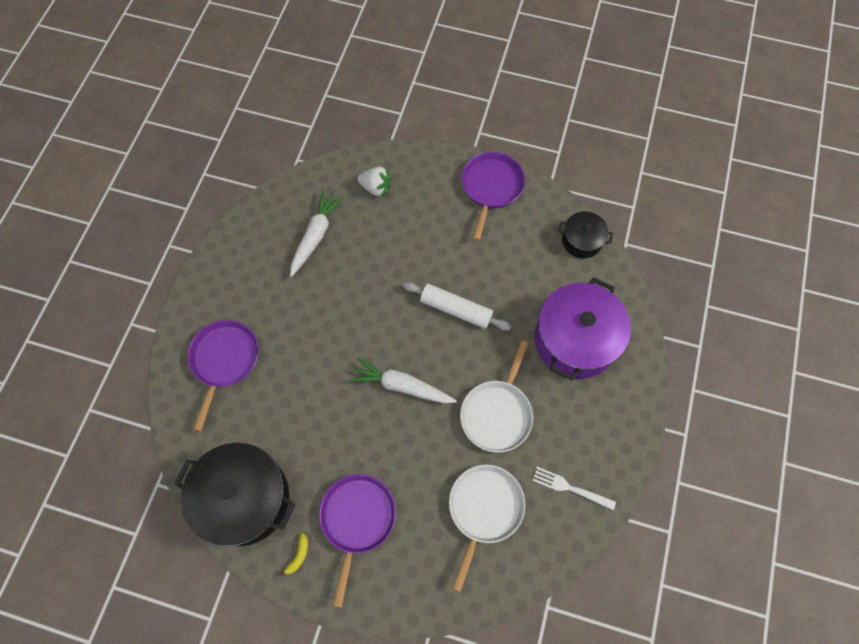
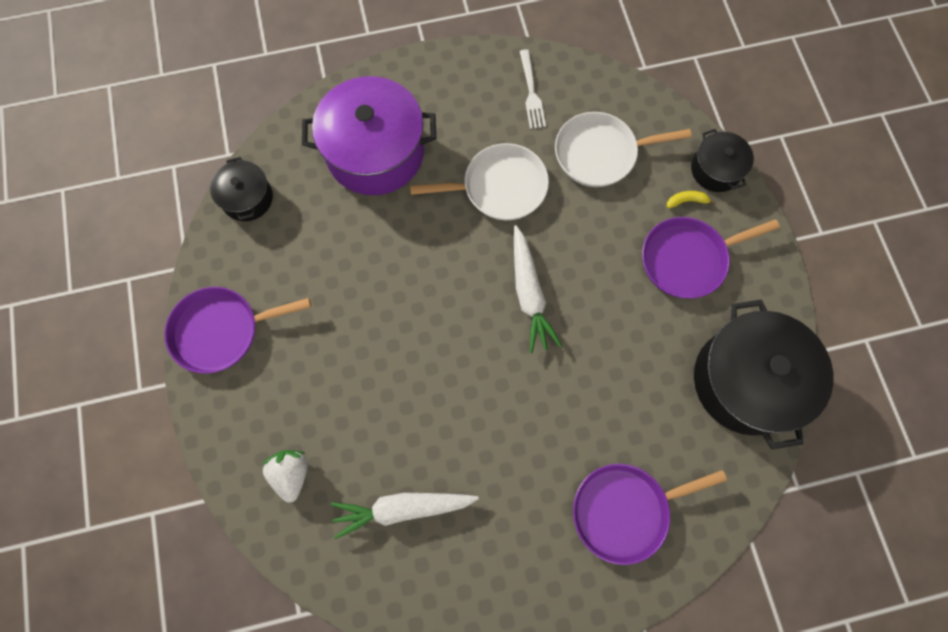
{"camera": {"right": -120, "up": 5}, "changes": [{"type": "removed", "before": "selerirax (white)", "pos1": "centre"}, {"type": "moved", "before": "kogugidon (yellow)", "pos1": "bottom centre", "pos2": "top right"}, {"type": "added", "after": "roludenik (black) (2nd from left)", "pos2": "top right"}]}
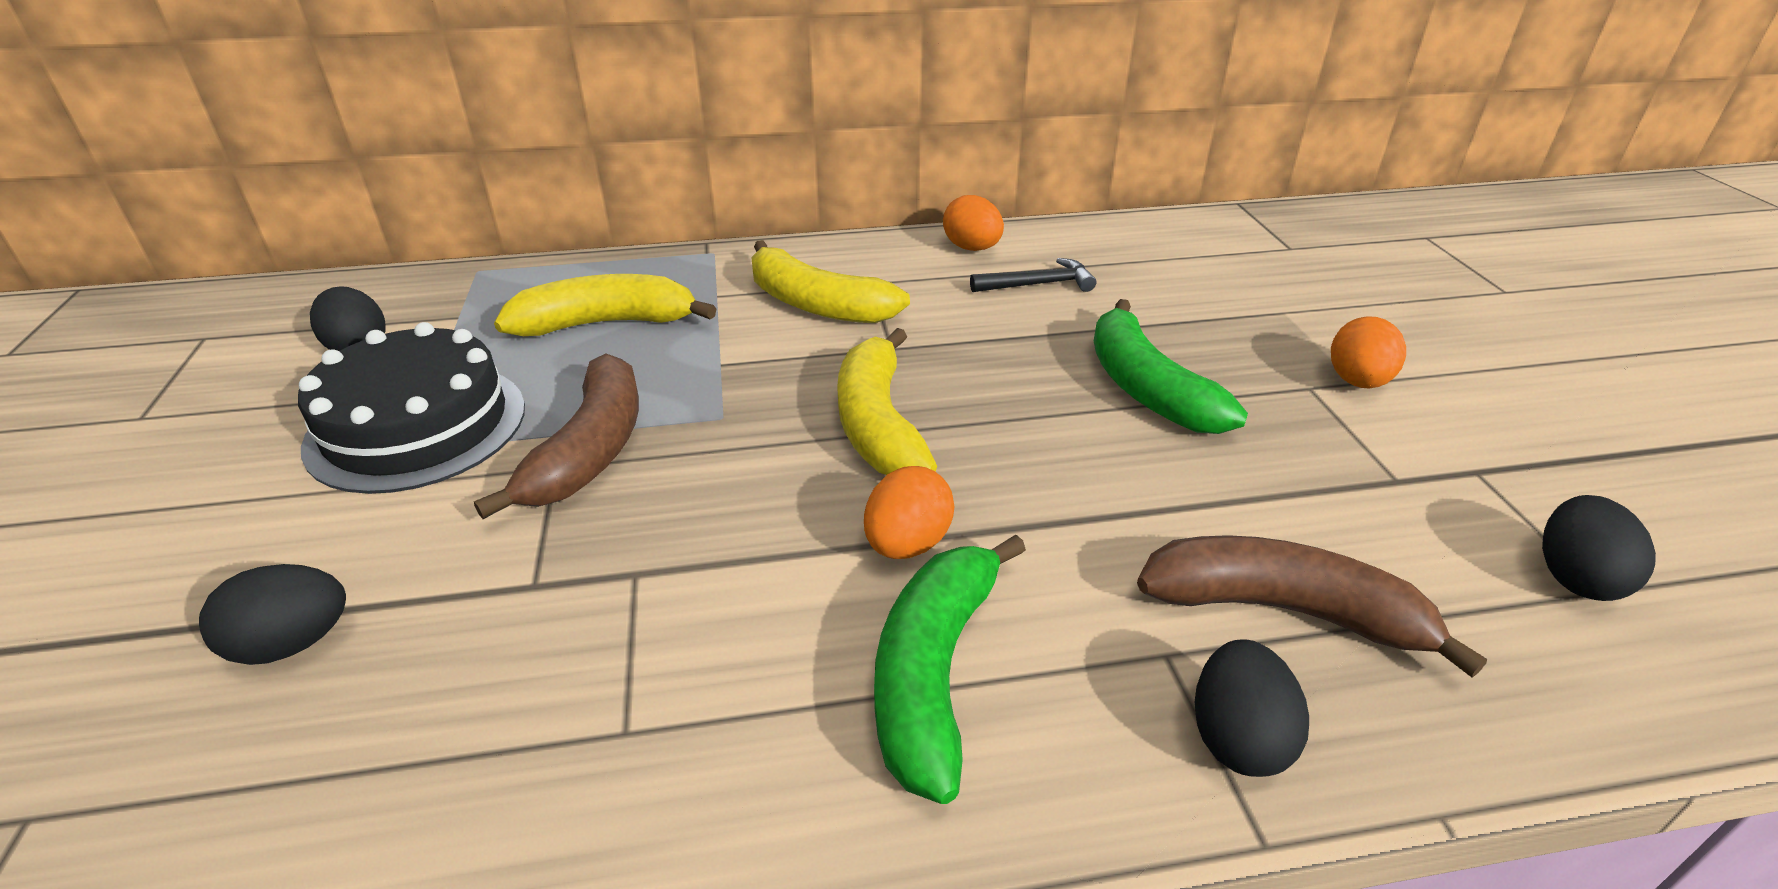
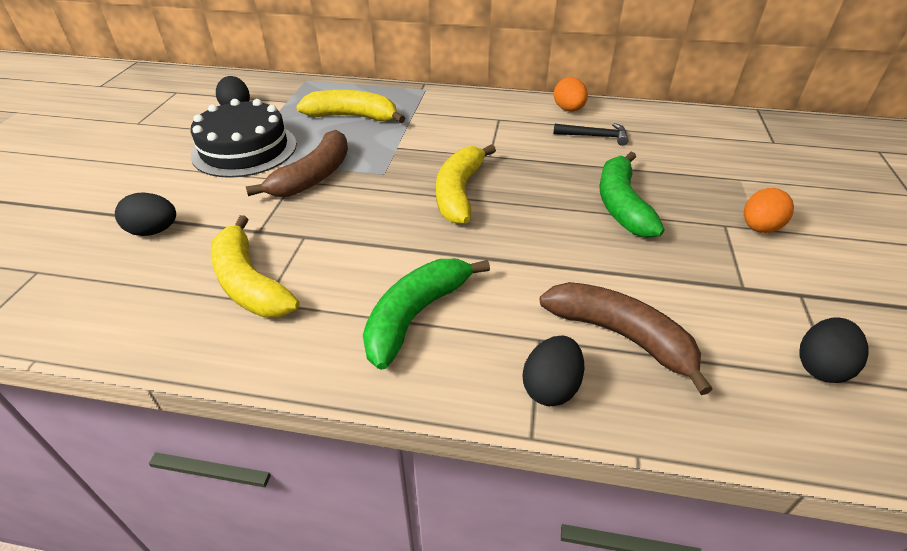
{"camera": {"right": 20, "up": 5}, "changes": [{"type": "moved", "before": "kogugidon (yellow) (2nd from left in the first image)", "after": "kogugidon (yellow) (1st from left)", "pos1": "top centre", "pos2": "middle left"}, {"type": "removed", "before": "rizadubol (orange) (1st from left)", "pos1": "centre"}]}
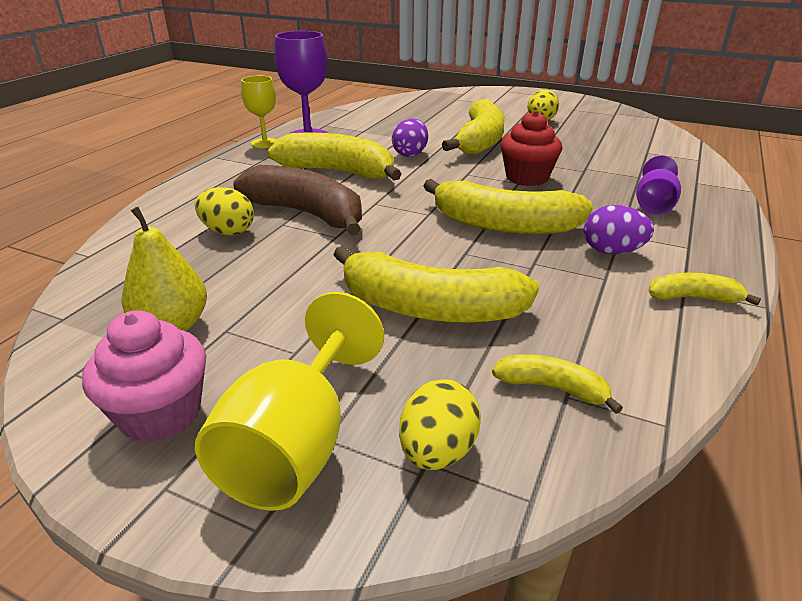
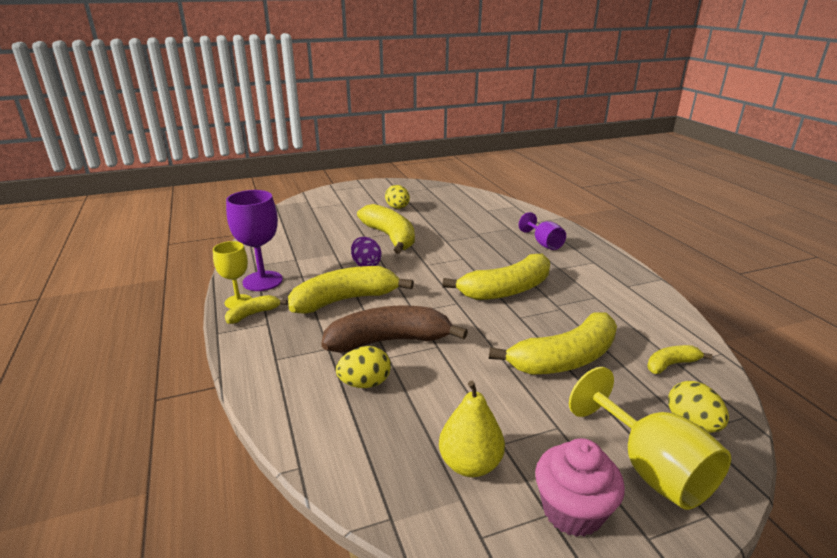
{"camera": {"right": -45, "up": -5}, "changes": [{"type": "removed", "before": "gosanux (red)", "pos1": "top centre"}, {"type": "removed", "before": "rizadubol (purple) (2nd from left)", "pos1": "middle right"}, {"type": "moved", "before": "kogugidon (yellow) (6th from left in the first image)", "after": "kogugidon (yellow) (1st from left)", "pos1": "middle right", "pos2": "middle left"}]}
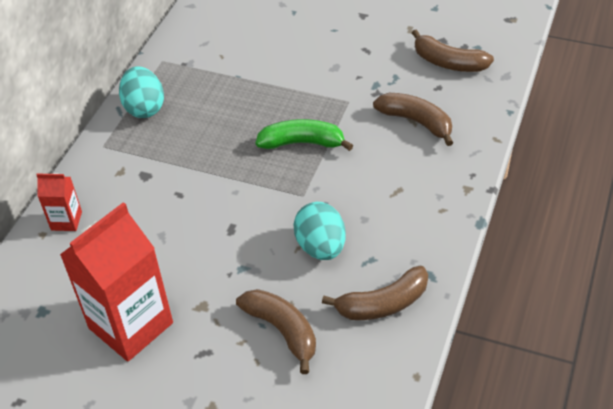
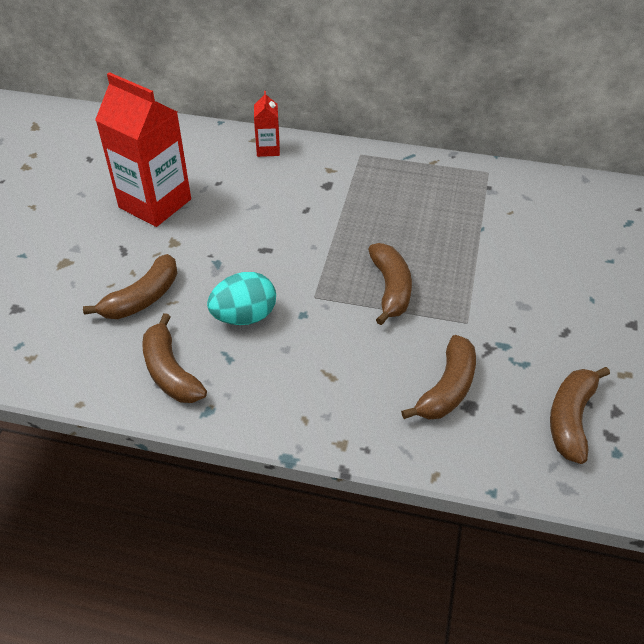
{"camera": {"right": 80, "up": 0}, "changes": [{"type": "removed", "before": "rizadubol (turquoise) (1st from left)", "pos1": "top left"}, {"type": "recoloured", "before": "kogugidon (green)", "after": "kogugidon (brown) (3rd from left)", "pos1": "top centre", "pos2": "centre"}]}
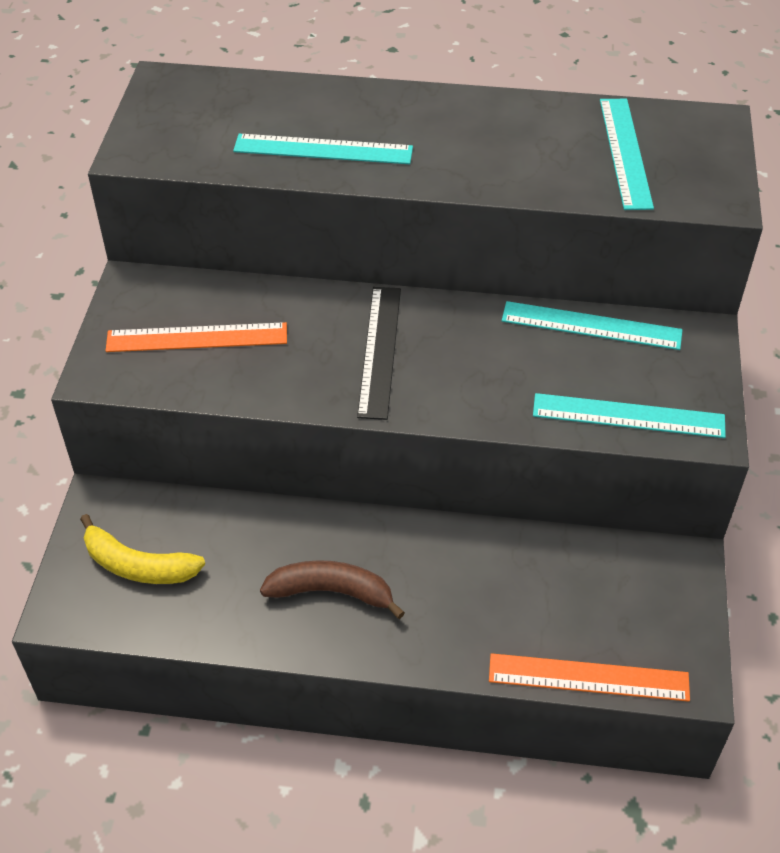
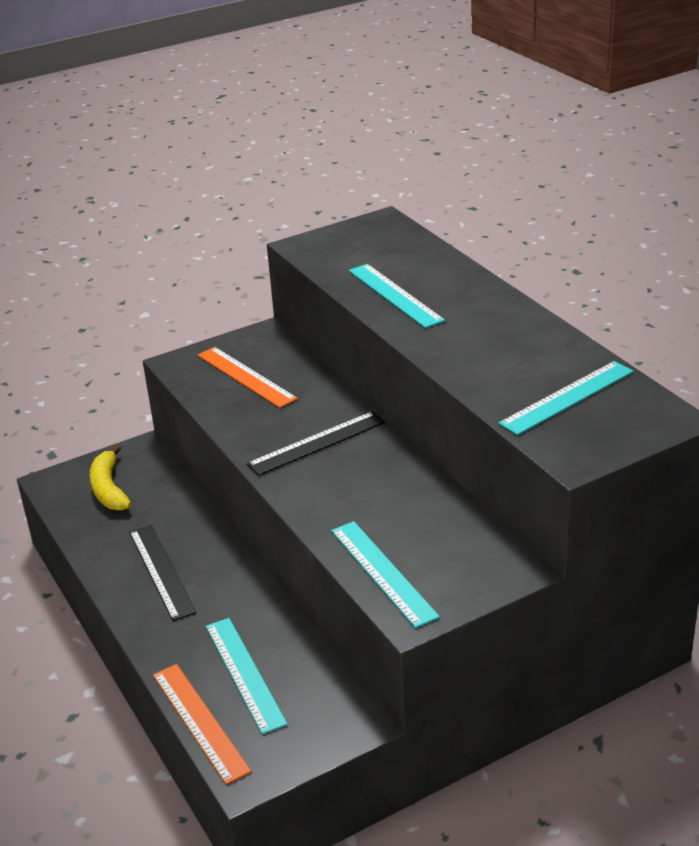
{"camera": {"right": 55, "up": -15}, "changes": [{"type": "moved", "before": "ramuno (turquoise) (2nd from left in the first image)", "after": "ramuno (turquoise) (1st from left)", "pos1": "middle right", "pos2": "bottom centre"}, {"type": "replaced", "before": "kogugidon (brown)", "after": "ramuno (black) (1st from left)", "pos1": "bottom centre", "pos2": "bottom left"}]}
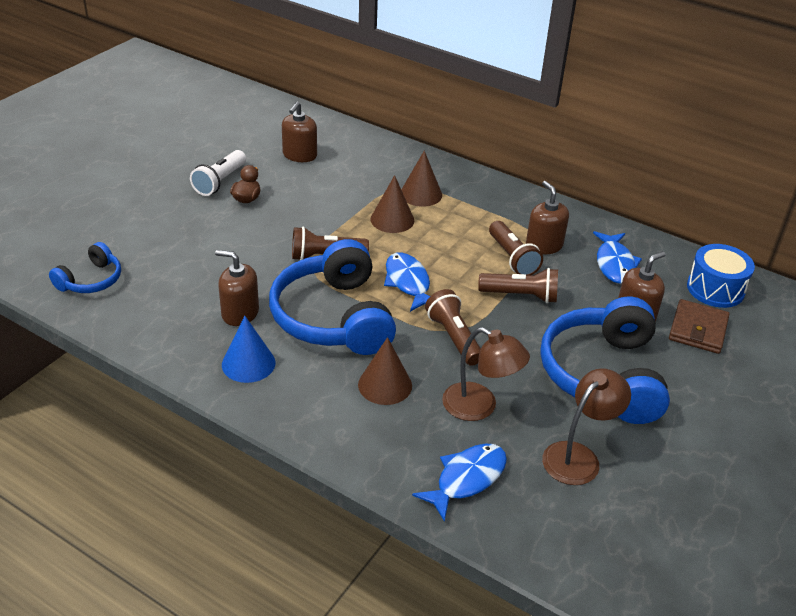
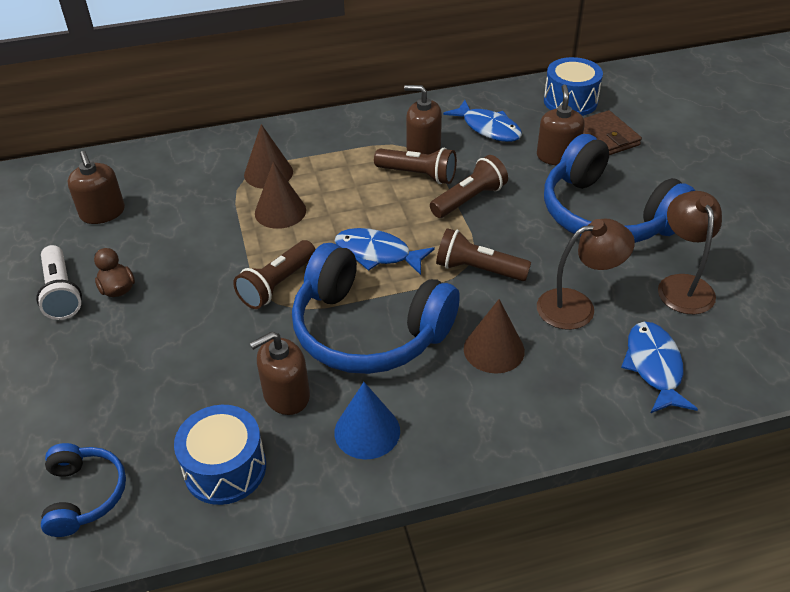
{"camera": {"right": -45, "up": 5}, "changes": [{"type": "added", "after": "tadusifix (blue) (1st from left)", "pos2": "bottom left"}]}
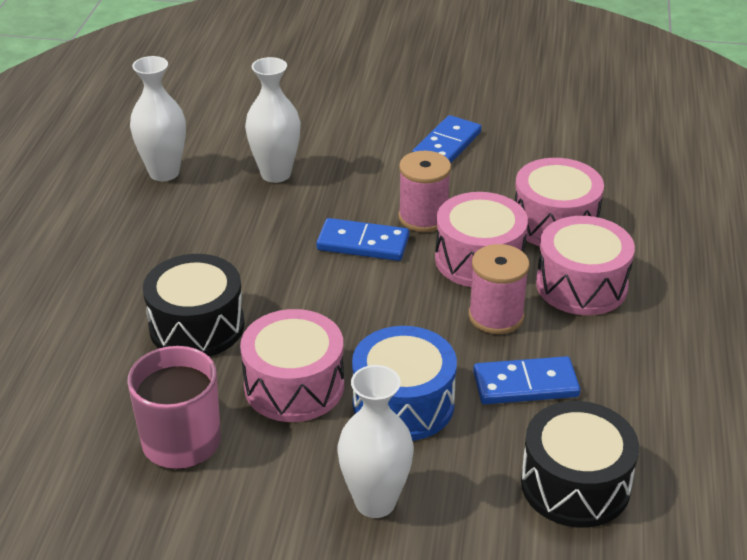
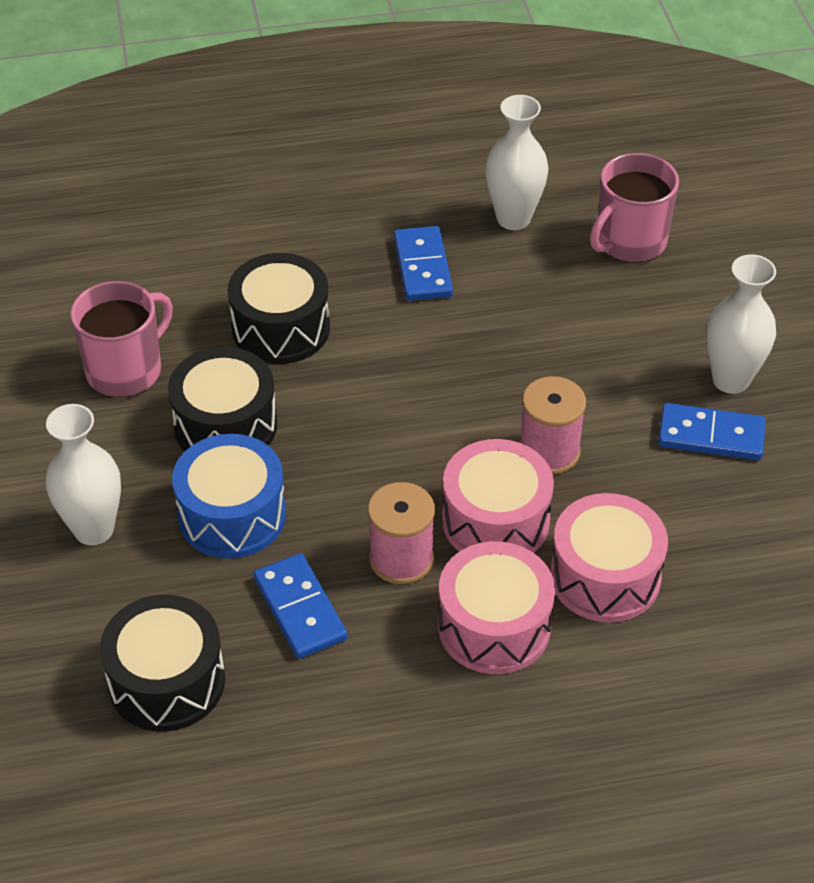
{"camera": {"right": 70, "up": 10}, "changes": [{"type": "moved", "before": "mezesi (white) (2nd from left in the first image)", "after": "mezesi (white) (3rd from left)", "pos1": "top centre", "pos2": "middle right"}, {"type": "moved", "before": "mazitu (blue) (1st from left in the first image)", "after": "mazitu (blue) (2nd from left)", "pos1": "centre", "pos2": "top centre"}, {"type": "recoloured", "before": "tadusifix (pink) (1st from left)", "after": "tadusifix (black) (2nd from left)", "pos1": "centre", "pos2": "middle left"}, {"type": "added", "after": "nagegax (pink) (2nd from left)", "pos2": "top right"}]}
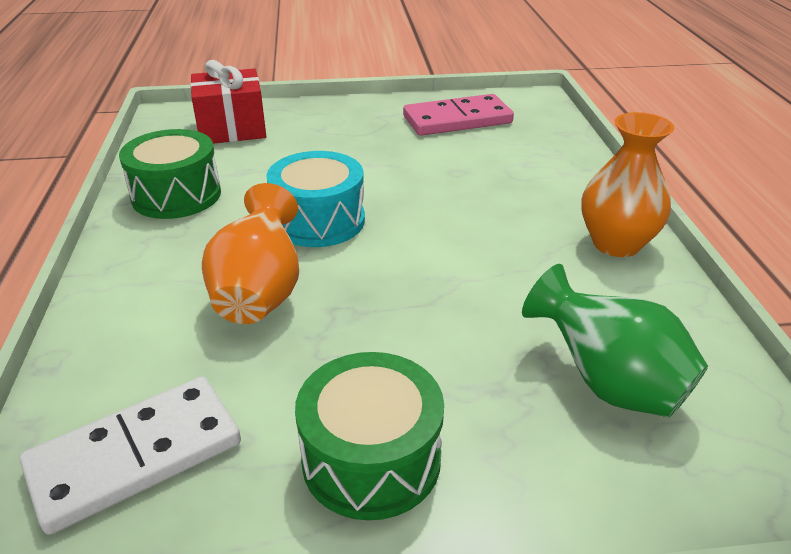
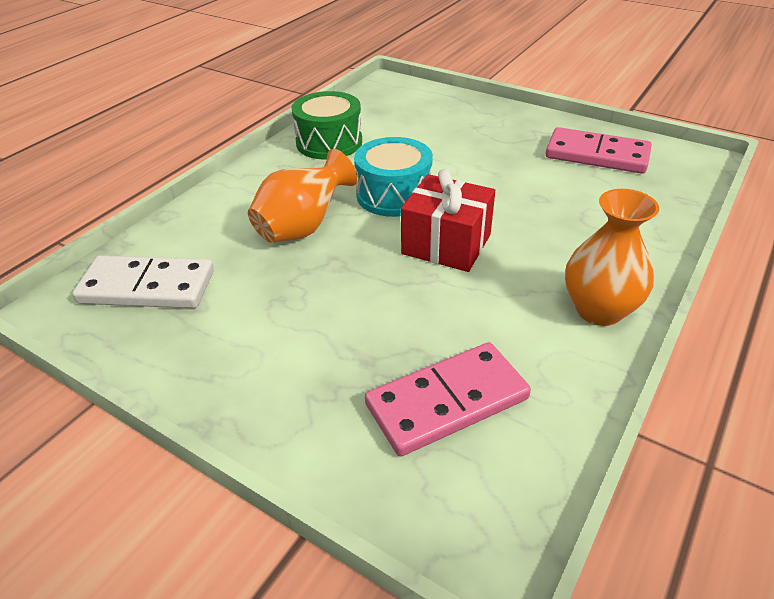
{"camera": {"right": 40, "up": 5}, "changes": [{"type": "moved", "before": "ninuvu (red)", "pos1": "top left", "pos2": "centre"}, {"type": "replaced", "before": "mezesi (green)", "after": "mazitu (pink) (1st from left)", "pos1": "middle right", "pos2": "centre"}, {"type": "removed", "before": "tadusifix (green) (2nd from left)", "pos1": "bottom centre"}]}
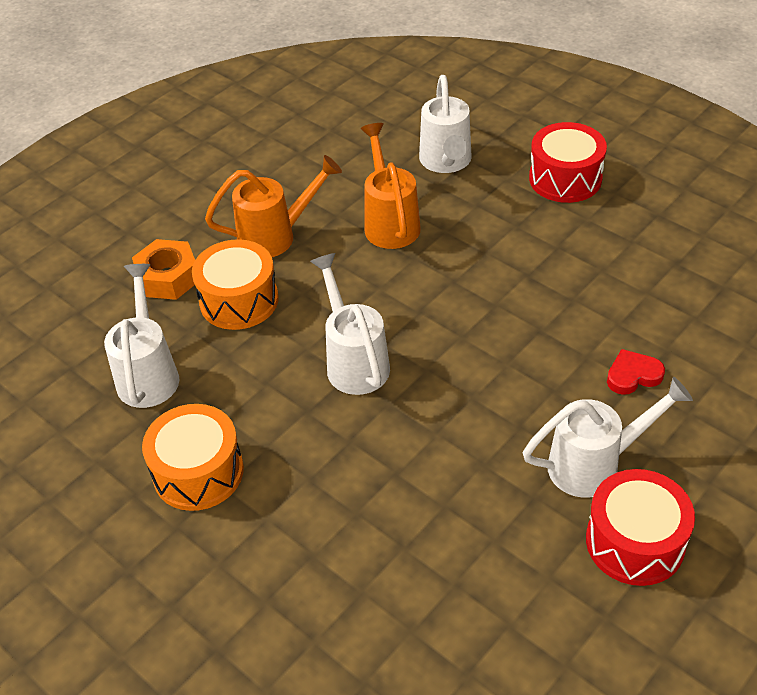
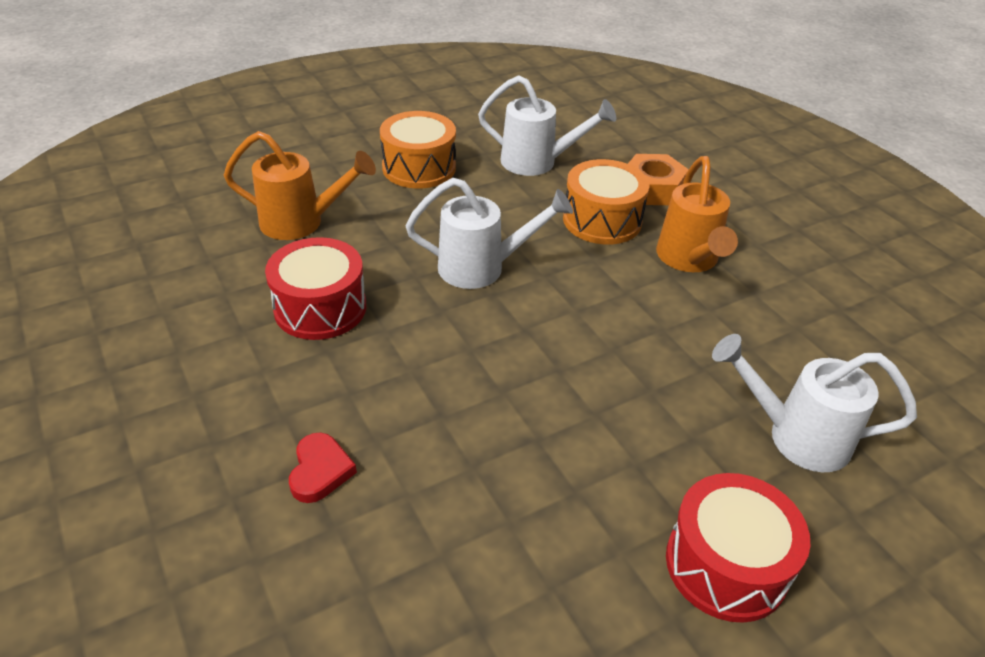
{"camera": {"right": 105, "up": -5}, "changes": [{"type": "moved", "before": "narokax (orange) (2nd from left in the first image)", "after": "narokax (orange) (1st from left)", "pos1": "top centre", "pos2": "top left"}, {"type": "removed", "before": "narokax (white) (4th from left)", "pos1": "middle right"}, {"type": "moved", "before": "tadusifix (red) (2nd from left in the first image)", "after": "tadusifix (red) (1st from left)", "pos1": "bottom right", "pos2": "middle left"}]}
